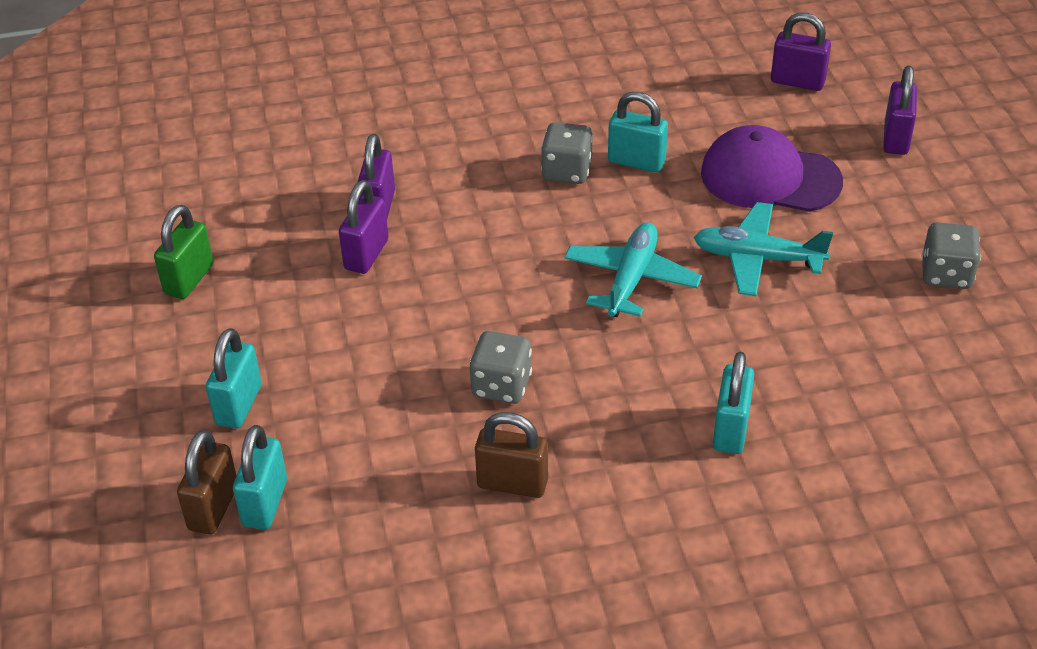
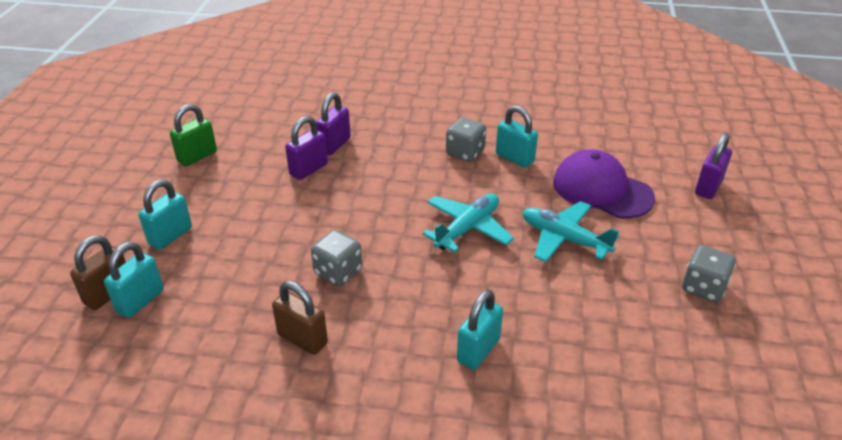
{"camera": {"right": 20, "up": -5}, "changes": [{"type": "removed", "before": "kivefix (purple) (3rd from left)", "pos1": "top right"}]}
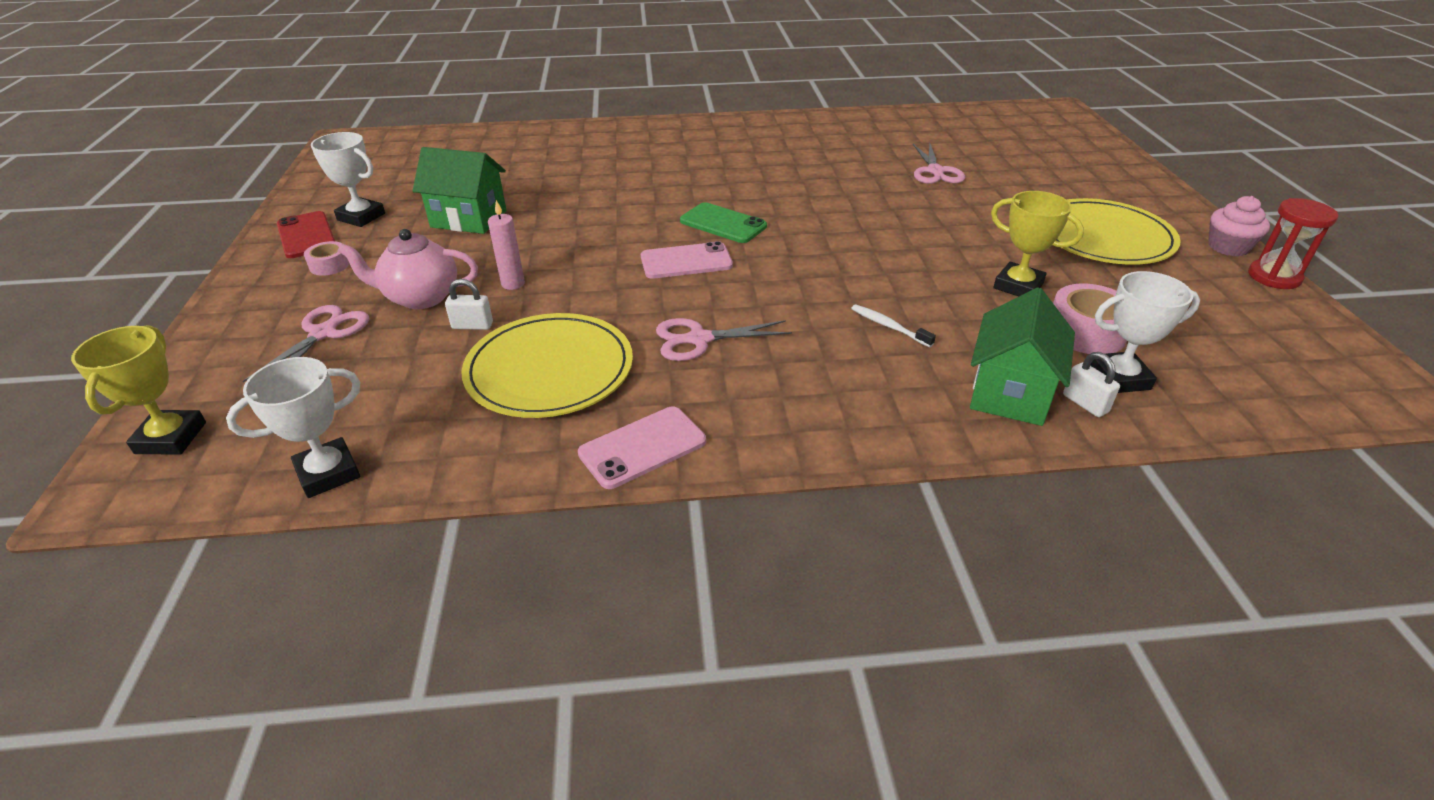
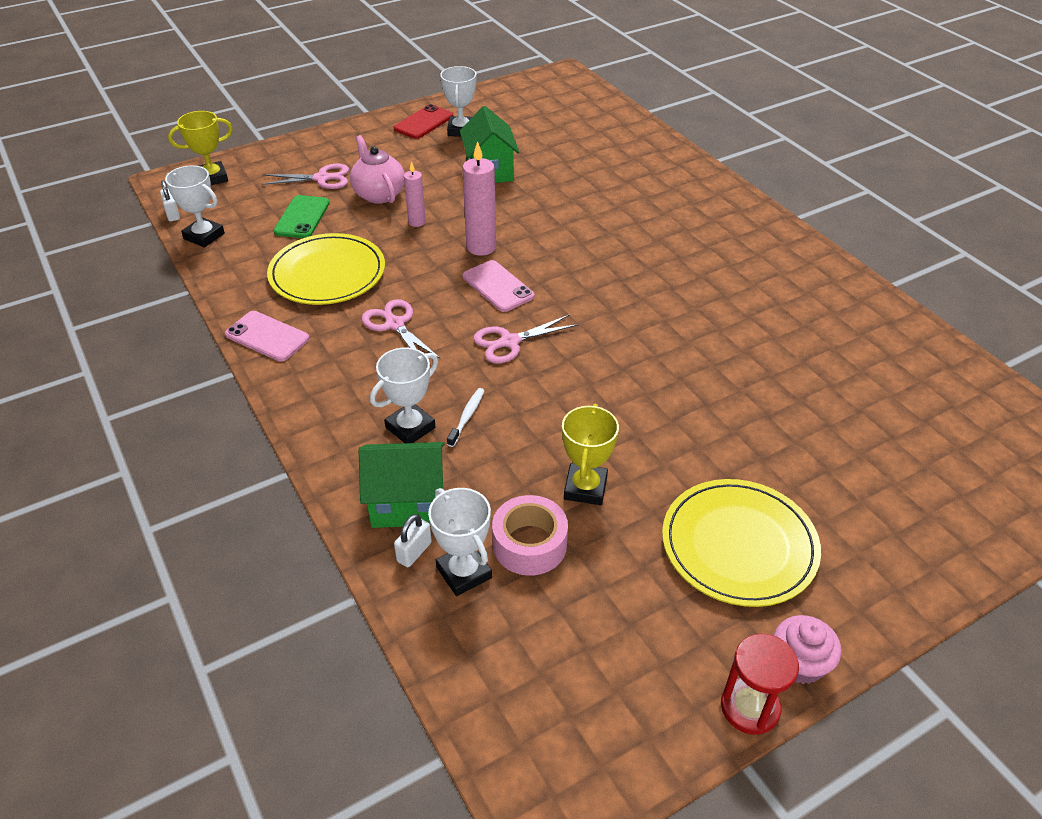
{"camera": {"right": 65, "up": 5}, "changes": [{"type": "moved", "before": "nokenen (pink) (3rd from left)", "pos1": "top centre", "pos2": "centre"}, {"type": "moved", "before": "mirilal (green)", "pos1": "top centre", "pos2": "top left"}, {"type": "removed", "before": "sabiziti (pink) (1st from left)", "pos1": "top left"}, {"type": "moved", "before": "kivefix (white) (1st from left)", "pos1": "middle left", "pos2": "top left"}, {"type": "added", "after": "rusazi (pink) (2nd from left)", "pos2": "top centre"}, {"type": "added", "after": "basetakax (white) (2nd from left)", "pos2": "centre"}]}
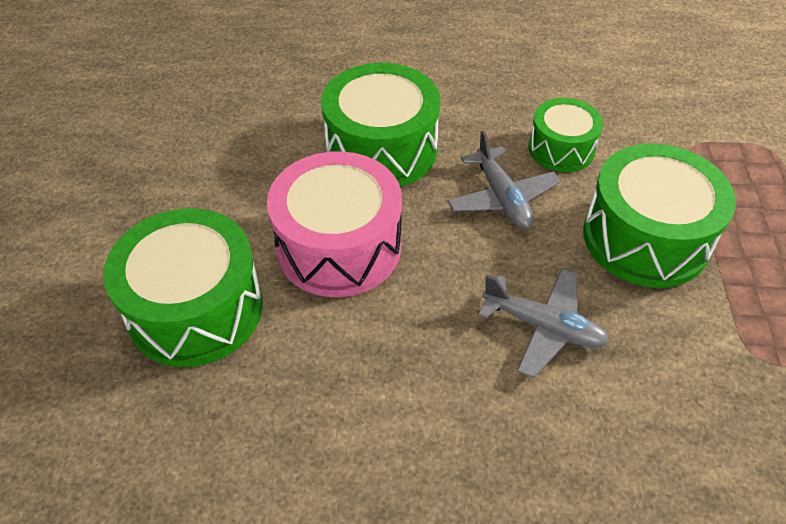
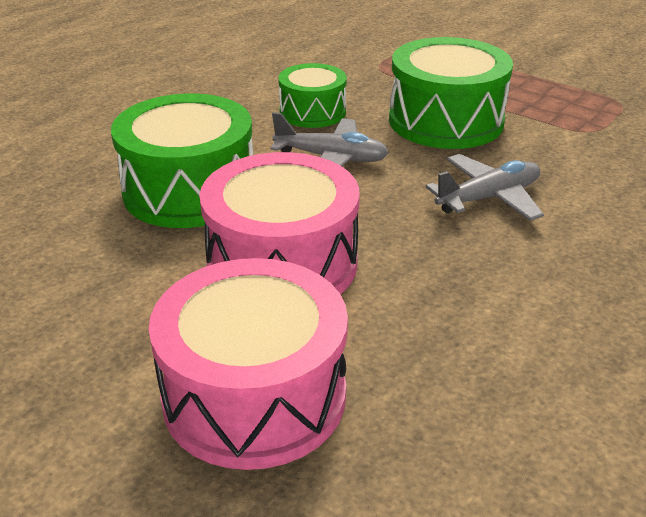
{"camera": {"right": -55, "up": -15}, "changes": [{"type": "recoloured", "before": "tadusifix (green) (1st from left)", "after": "tadusifix (pink) (1st from left)", "pos1": "middle left", "pos2": "bottom centre"}]}
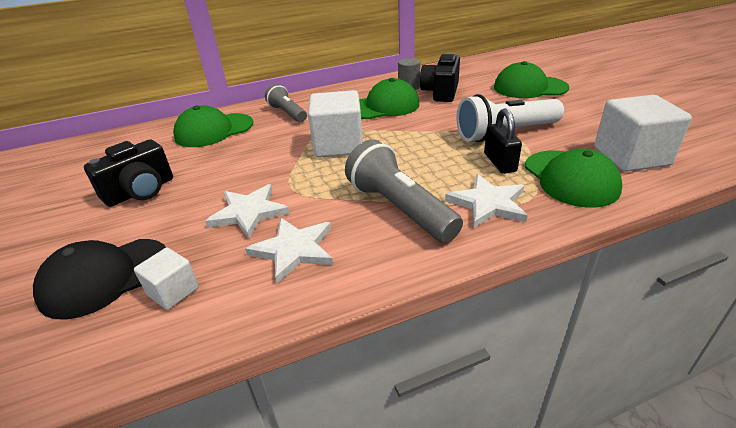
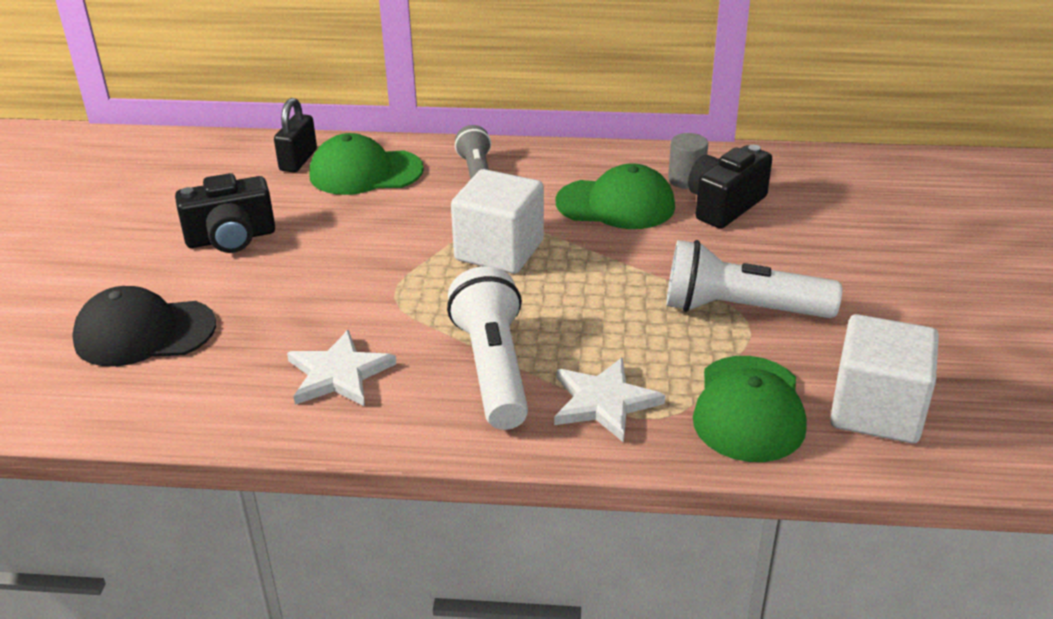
{"camera": {"right": 25, "up": 0}, "changes": [{"type": "removed", "before": "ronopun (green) (3rd from left)", "pos1": "top right"}, {"type": "moved", "before": "kivefix (black)", "pos1": "top right", "pos2": "top left"}, {"type": "recoloured", "before": "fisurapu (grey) (2nd from left)", "after": "fisurapu (white) (1st from left)", "pos1": "centre", "pos2": "centre"}, {"type": "removed", "before": "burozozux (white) (1st from left)", "pos1": "centre"}, {"type": "removed", "before": "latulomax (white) (1st from left)", "pos1": "middle left"}]}
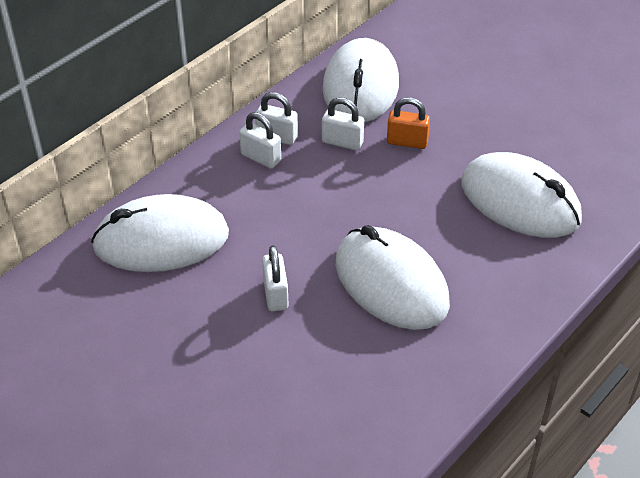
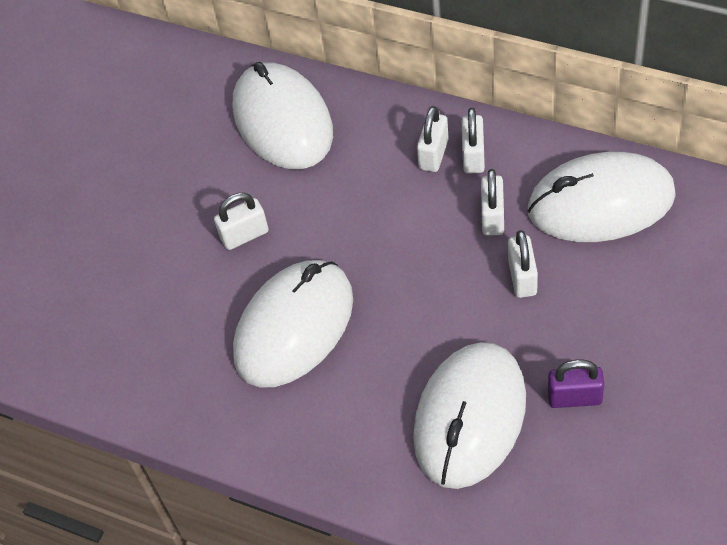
{"camera": {"right": 80, "up": 10}, "changes": [{"type": "recoloured", "before": "kivefix (orange)", "after": "kivefix (white) (5th from left)", "pos1": "top centre", "pos2": "middle right"}, {"type": "added", "after": "kivefix (purple)", "pos2": "bottom right"}]}
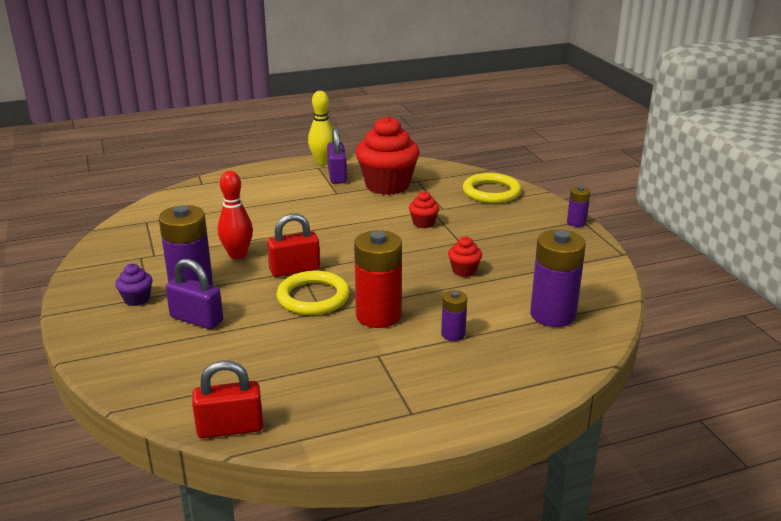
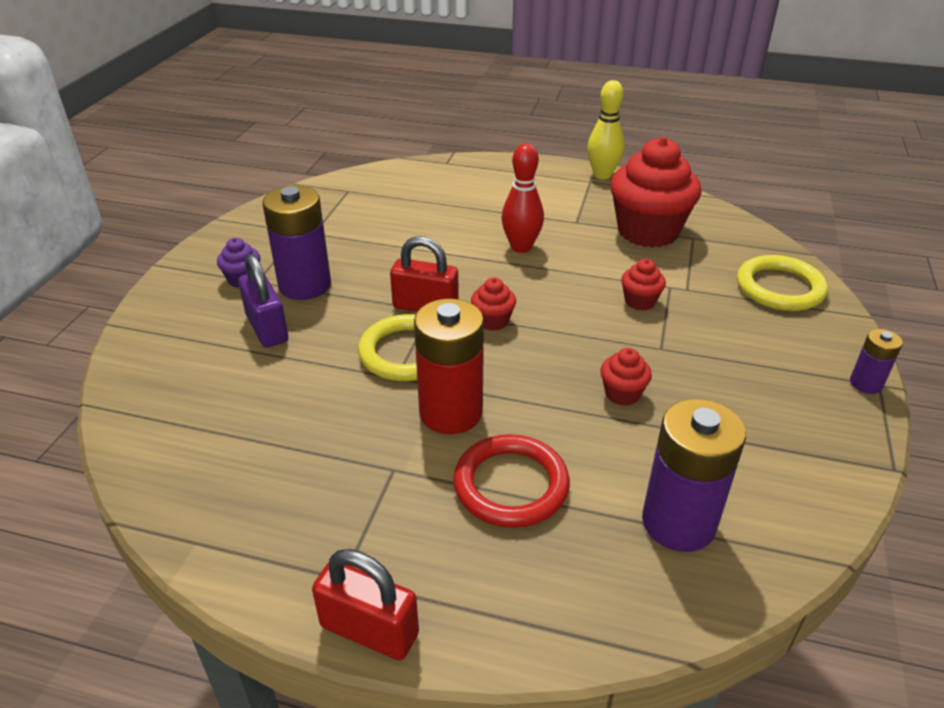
{"camera": {"right": 35, "up": 10}, "changes": [{"type": "removed", "before": "kivefix (purple) (2nd from left)", "pos1": "top centre"}, {"type": "moved", "before": "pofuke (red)", "pos1": "middle left", "pos2": "top centre"}, {"type": "replaced", "before": "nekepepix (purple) (2nd from left)", "after": "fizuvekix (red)", "pos1": "centre", "pos2": "bottom centre"}, {"type": "moved", "before": "kivefix (red) (1st from left)", "pos1": "bottom left", "pos2": "bottom centre"}, {"type": "added", "after": "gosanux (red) (1st from left)", "pos2": "centre"}]}
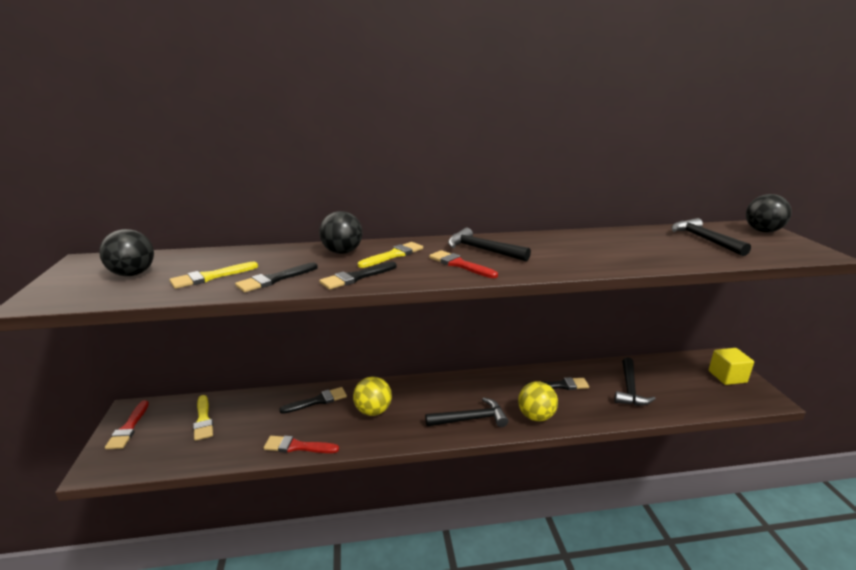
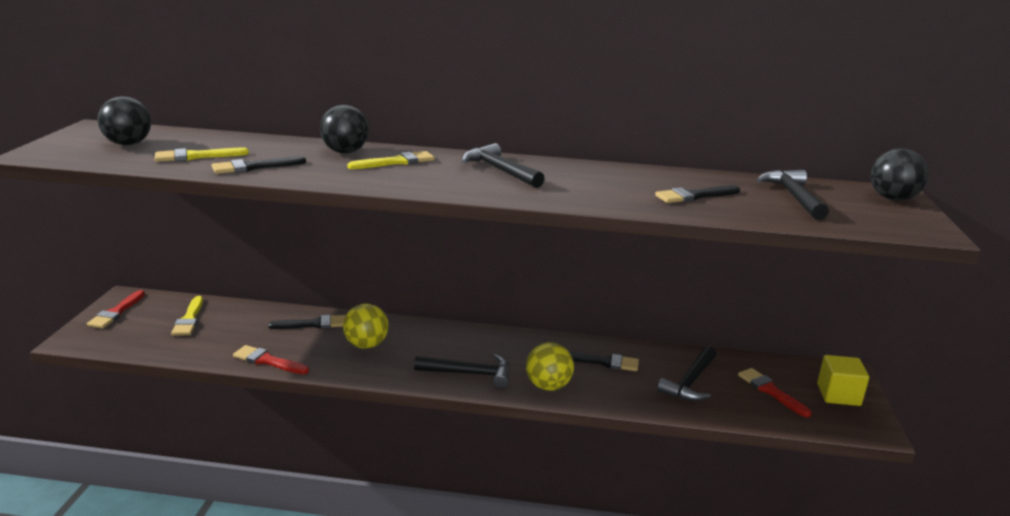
{"camera": {"right": 15, "up": 0}, "changes": [{"type": "moved", "before": "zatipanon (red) (3rd from left)", "pos1": "centre", "pos2": "bottom right"}, {"type": "moved", "before": "zatipanon (black) (3rd from left in the first image)", "after": "zatipanon (black) (4th from left)", "pos1": "centre", "pos2": "middle right"}]}
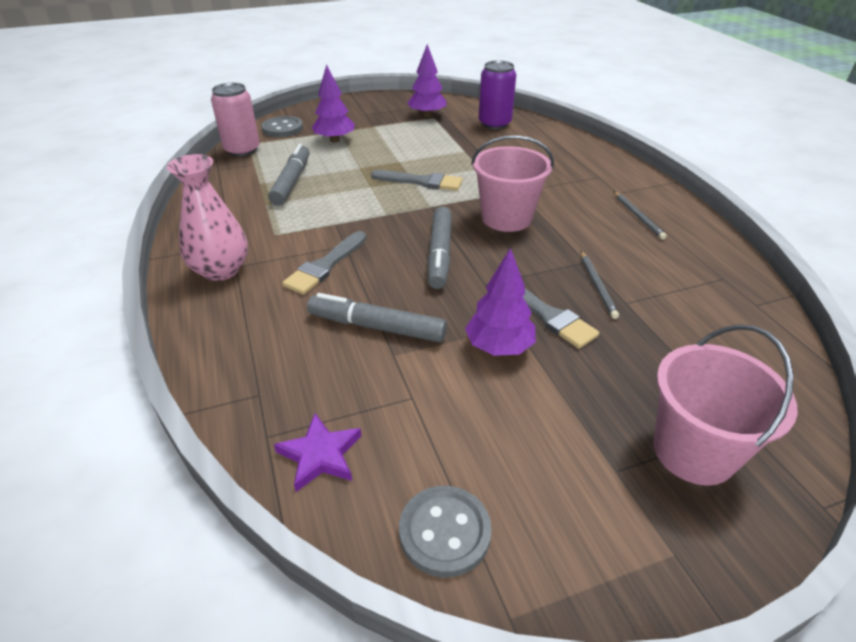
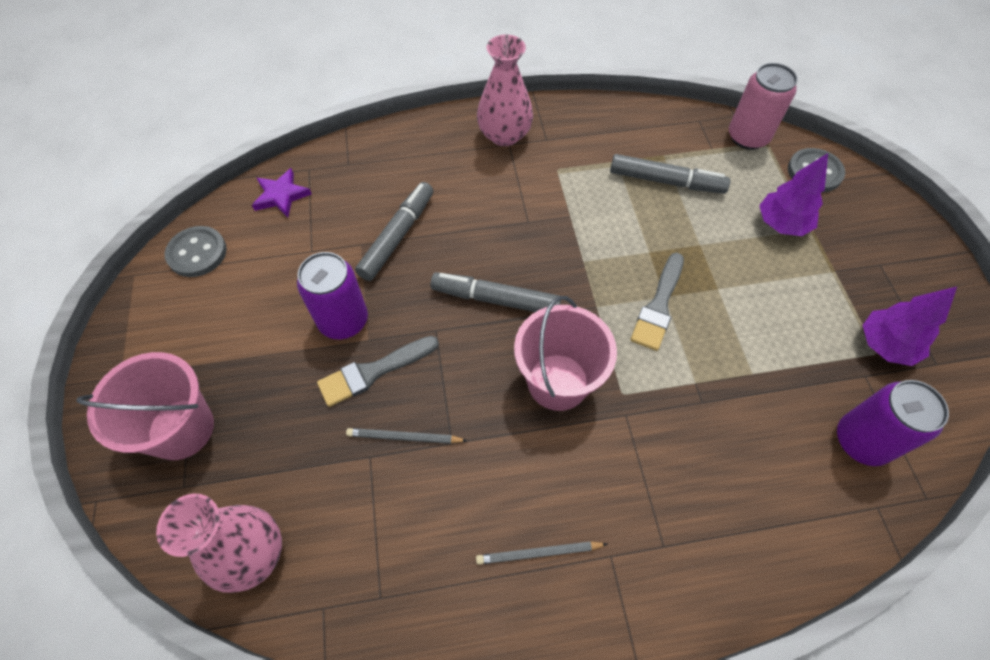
{"camera": {"right": 100, "up": 20}, "changes": [{"type": "removed", "before": "zatipanon (grey) (1st from left)", "pos1": "centre"}, {"type": "replaced", "before": "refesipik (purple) (3rd from left)", "after": "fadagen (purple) (1st from left)", "pos1": "centre", "pos2": "centre"}, {"type": "added", "after": "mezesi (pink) (1st from left)", "pos2": "bottom left"}]}
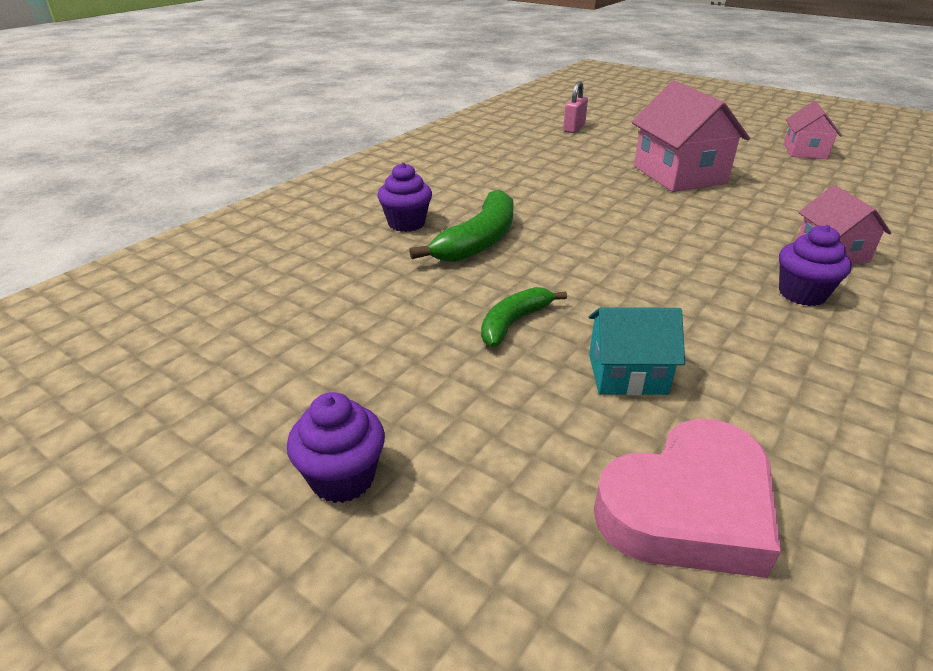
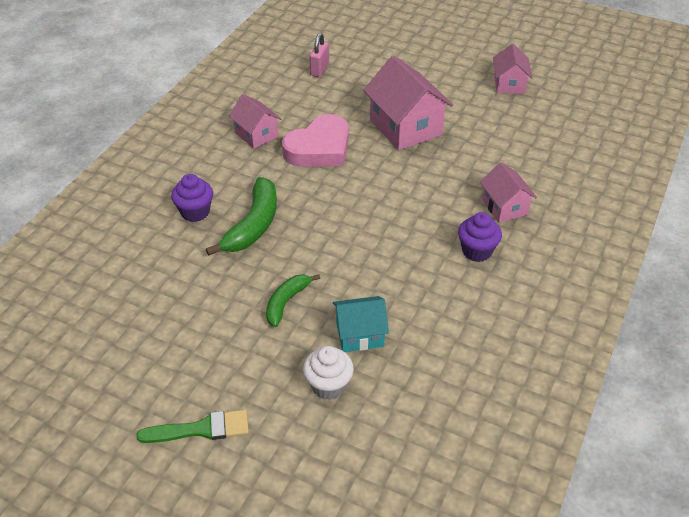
{"camera": {"right": -10, "up": 10}, "changes": [{"type": "replaced", "before": "gosanux (purple) (1st from left)", "after": "zatipanon (green)", "pos1": "centre", "pos2": "bottom left"}, {"type": "moved", "before": "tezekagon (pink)", "pos1": "bottom right", "pos2": "top centre"}, {"type": "added", "after": "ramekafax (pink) (1st from left)", "pos2": "top centre"}, {"type": "added", "after": "gosanux (white)", "pos2": "bottom centre"}]}
